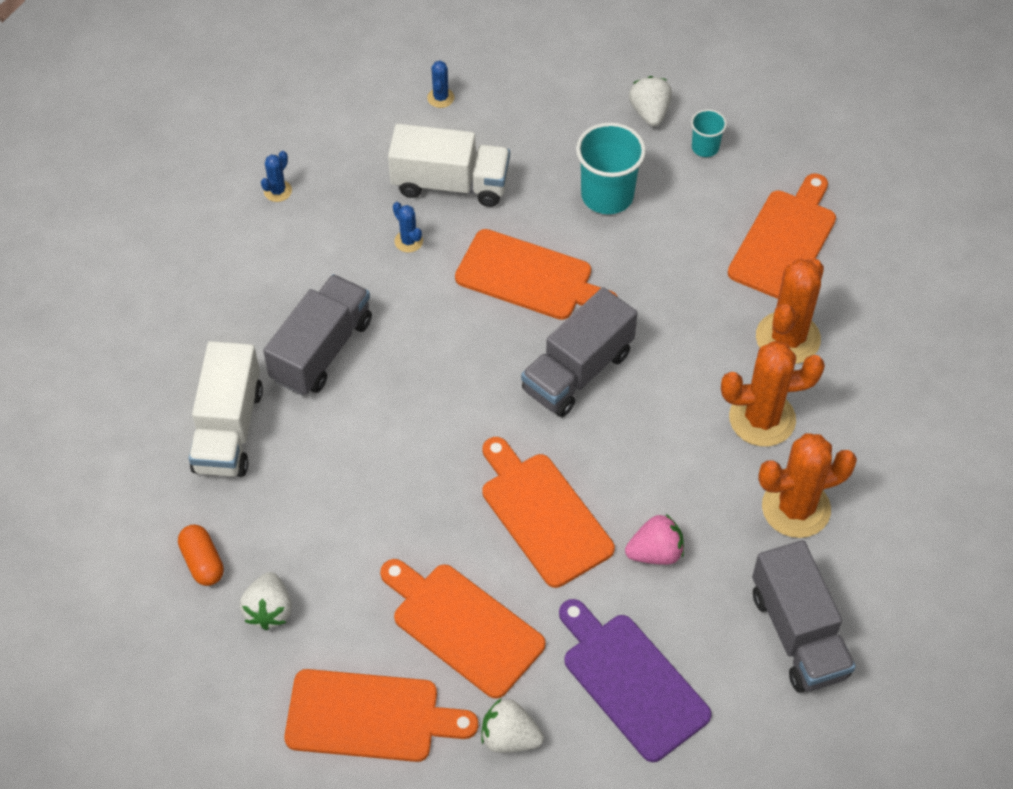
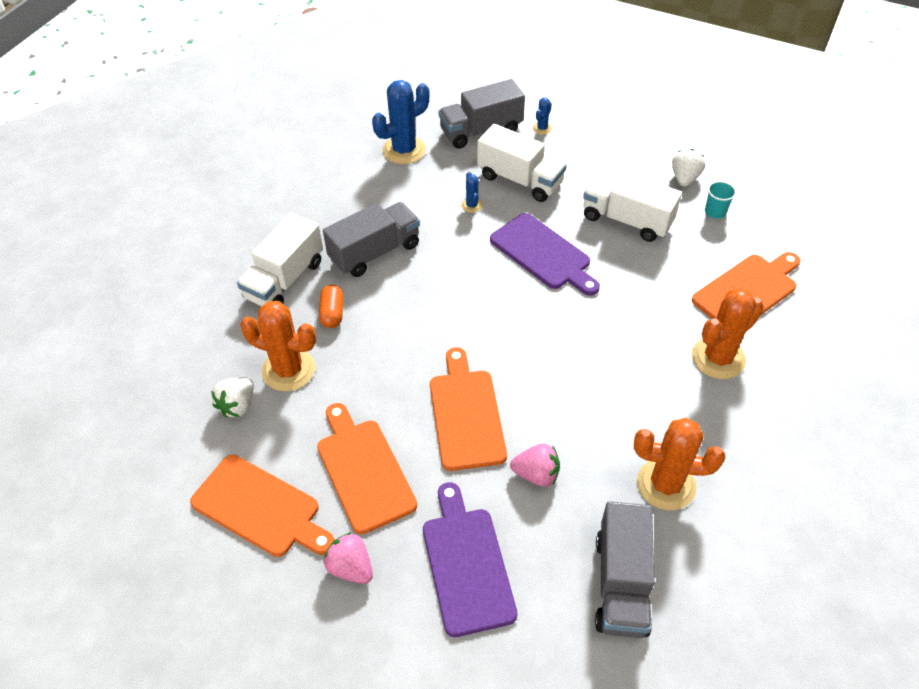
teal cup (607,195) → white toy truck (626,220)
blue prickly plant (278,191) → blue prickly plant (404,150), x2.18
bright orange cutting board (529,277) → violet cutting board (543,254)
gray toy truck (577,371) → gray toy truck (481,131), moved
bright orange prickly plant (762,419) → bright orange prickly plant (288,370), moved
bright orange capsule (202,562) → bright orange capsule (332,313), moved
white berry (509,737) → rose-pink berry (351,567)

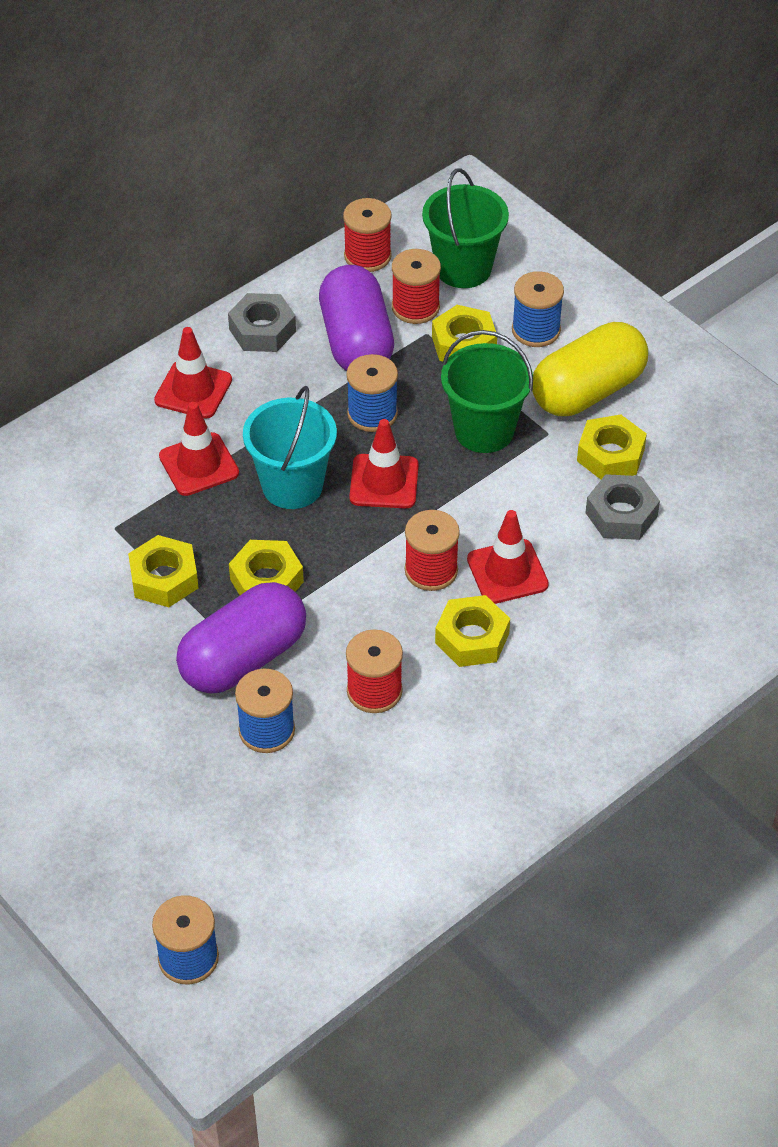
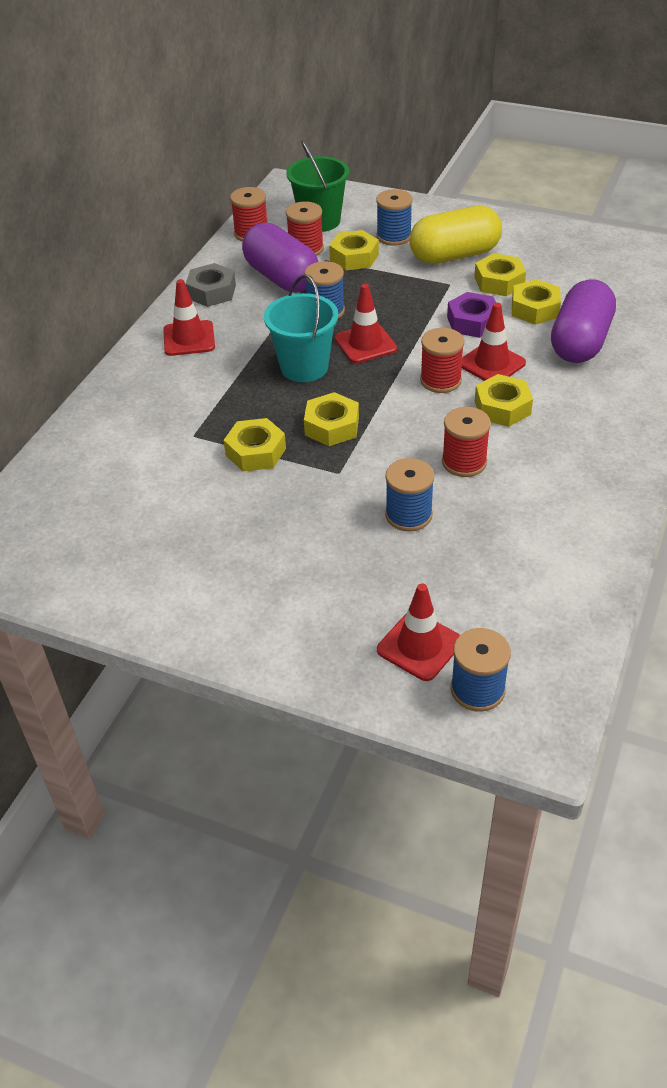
yellow capsule (588,391) → yellow capsule (454,255), 45 degrees clockwise
leaf-green pail (484,430) → -
red road cone (199,465) → red road cone (419,646), moved
gray hexagon nut (621,514) → yellow hexagon nut (535,309)
violet capsule (244,658) → violet capsule (580,342), moved
- → violet hexagon nut (472,322)

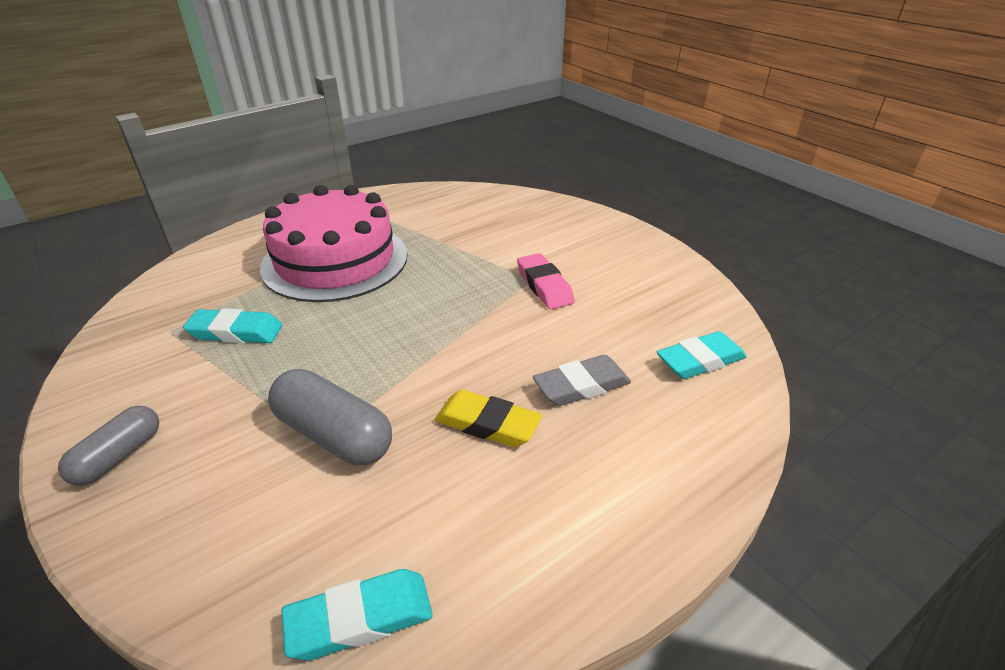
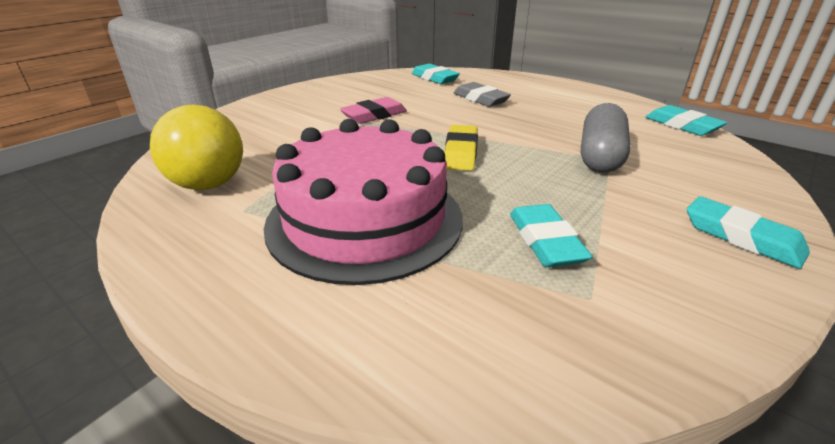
yellow gum eraser (487,424) → yellow gum eraser (461,152), moved
gray capsule (119,456) → teal gum eraser (741,237)
- → yellow ball (208,184)

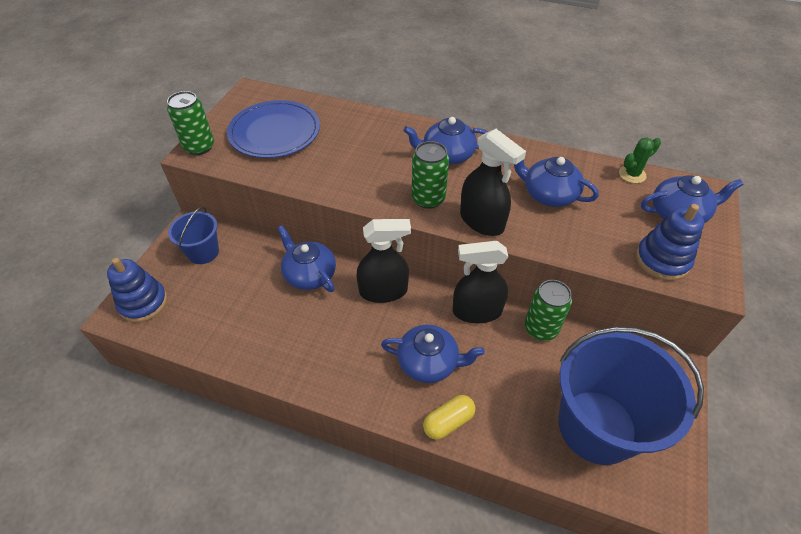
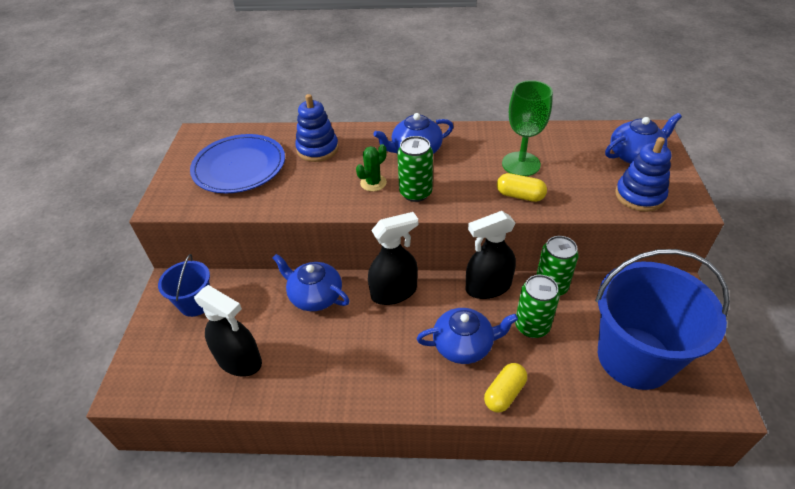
leaf-green soda can (199,147) → leaf-green soda can (532,326), moved
jet-black sprayer (482,221) → jet-black sprayer (239,360), moved
leaf-green prickly plant (632,174) → leaf-green prickly plant (373,183), moved
blue china teapot (548,194) → leaf-green wine glass (521,164)
blue ring stacker (143,303) → blue ring stacker (317,149), moved
- → yellow capsule (520,195)

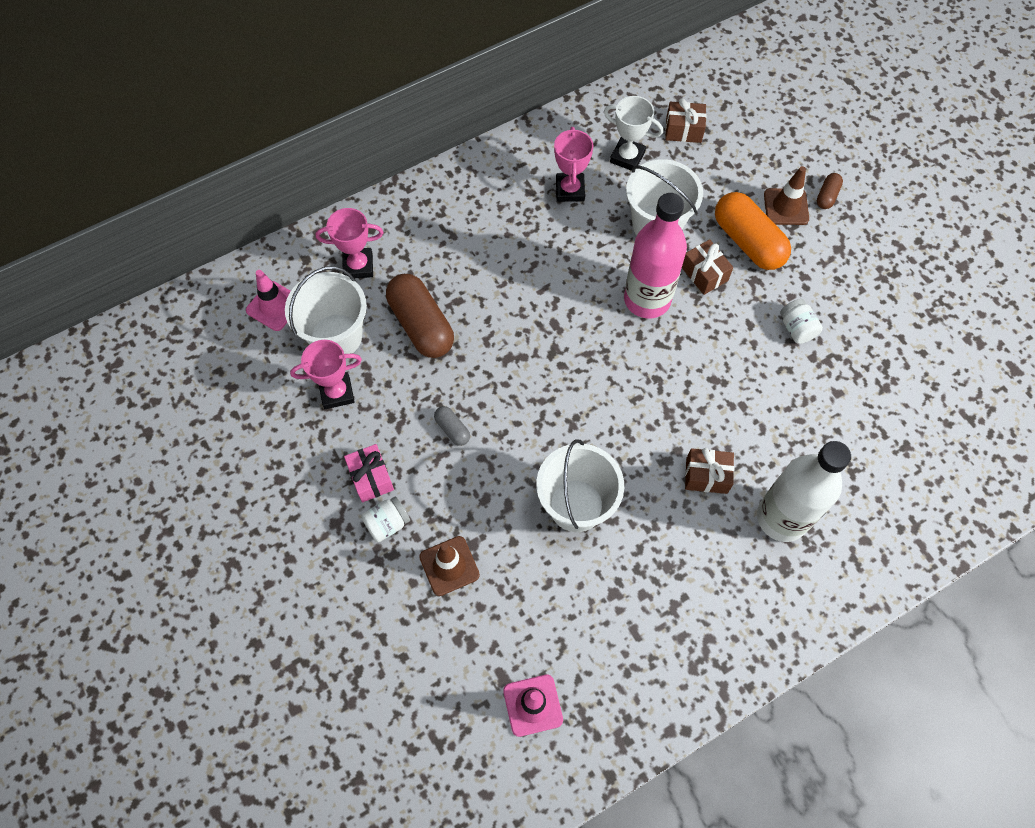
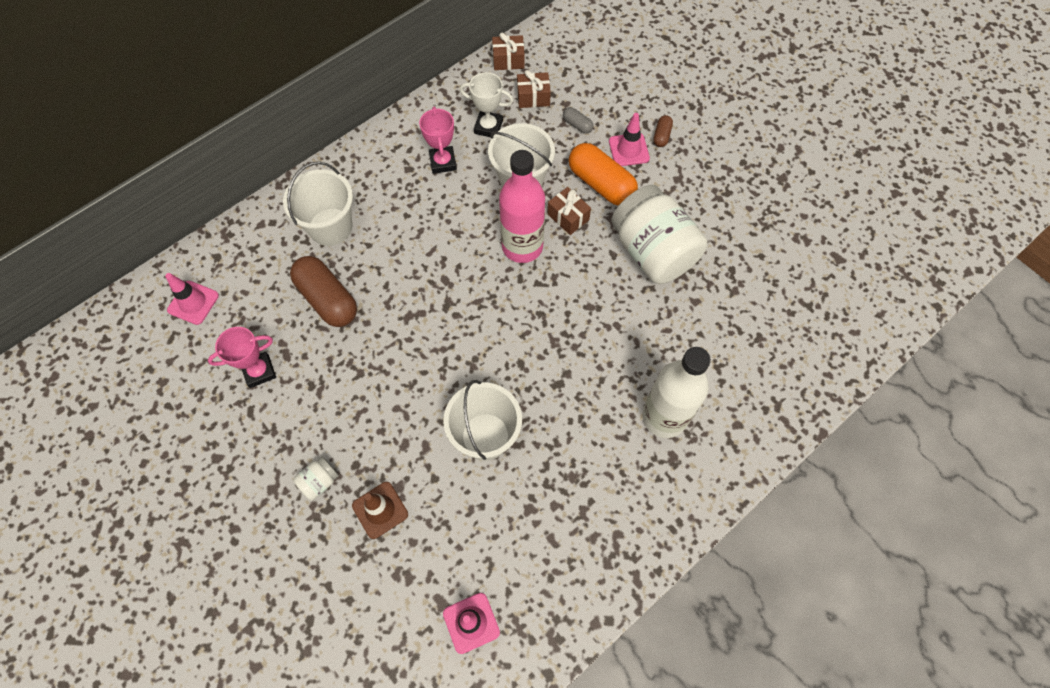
brown road cone (786,207) → rose-pink road cone (629,150)
rose-pink trophy (358,266) → -
white pail (336,336) → white pail (330,227), moved
white preserve jar (796,328) → white preserve jar (653,252), x2.50
gray capsule (452,429) → gray capsule (577,125), moved
rose-pink present (371,478) → -
brown present (706,476) → brown present (508,60), moved

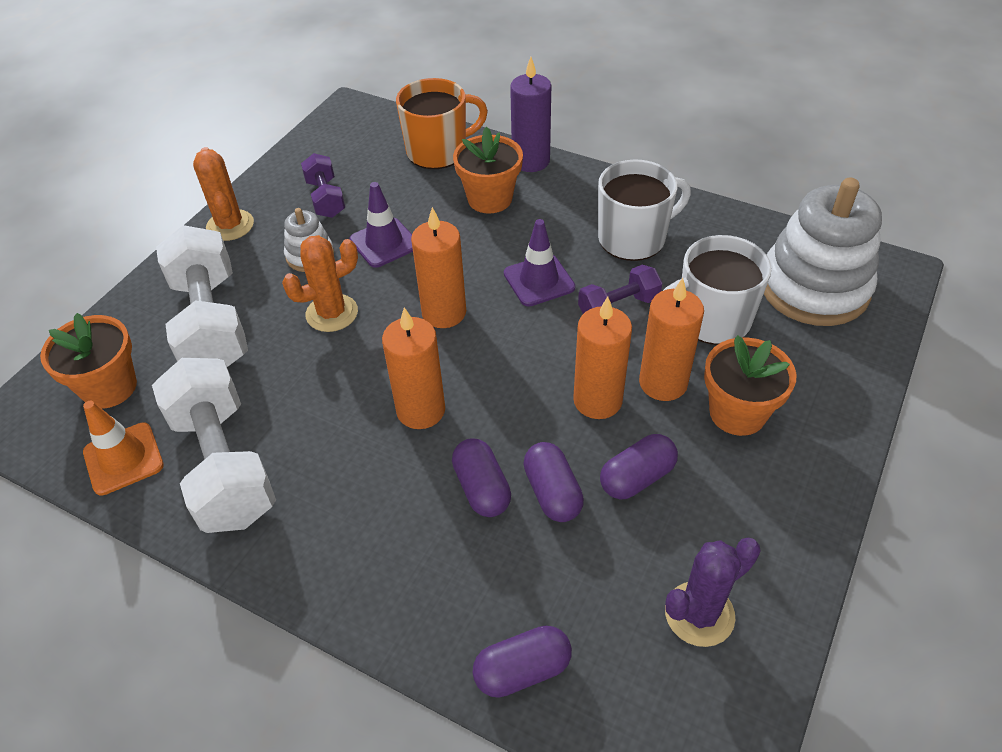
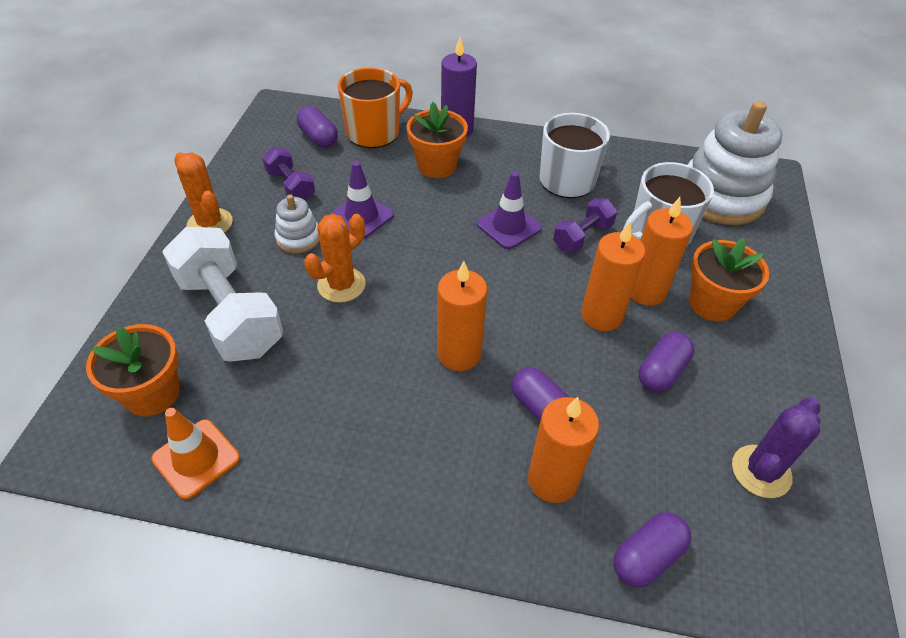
bright orange wax candle (444,313) → bright orange wax candle (552,480), moved
white free weight (224,465) → -
violet capsule (552,492) → violet capsule (318,138), moved

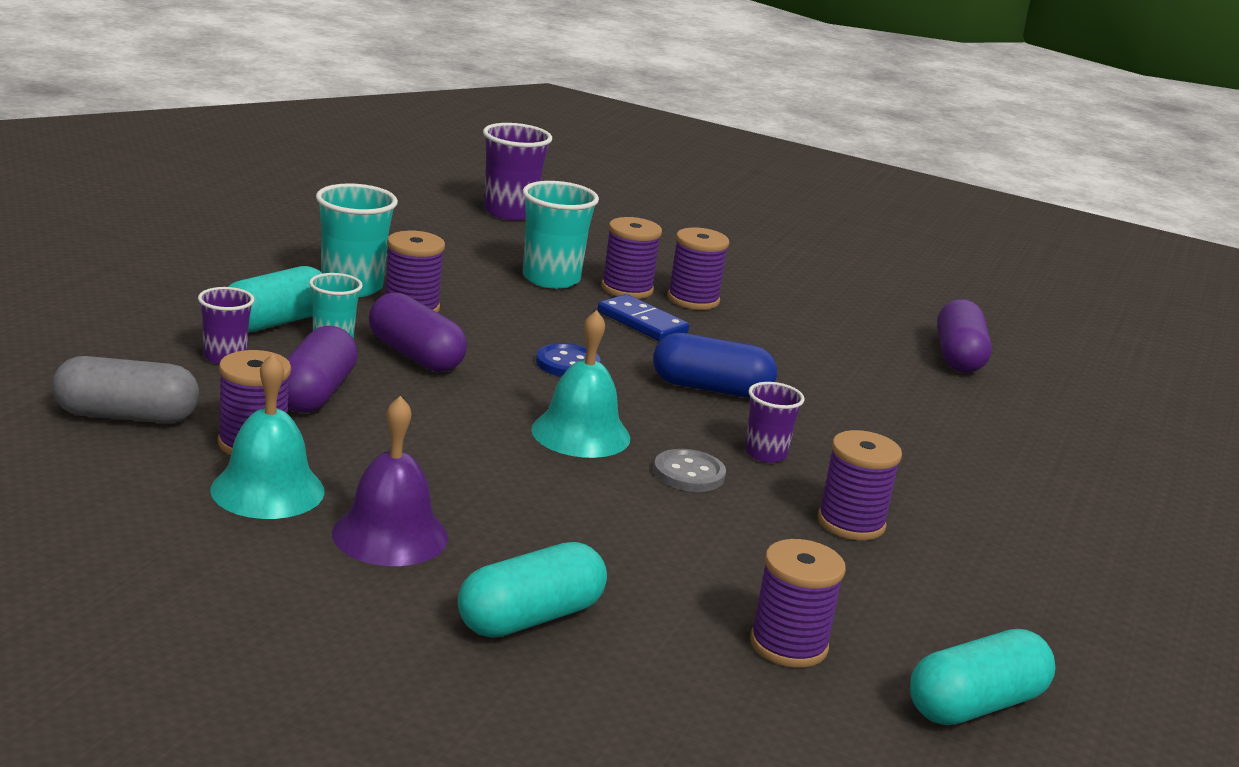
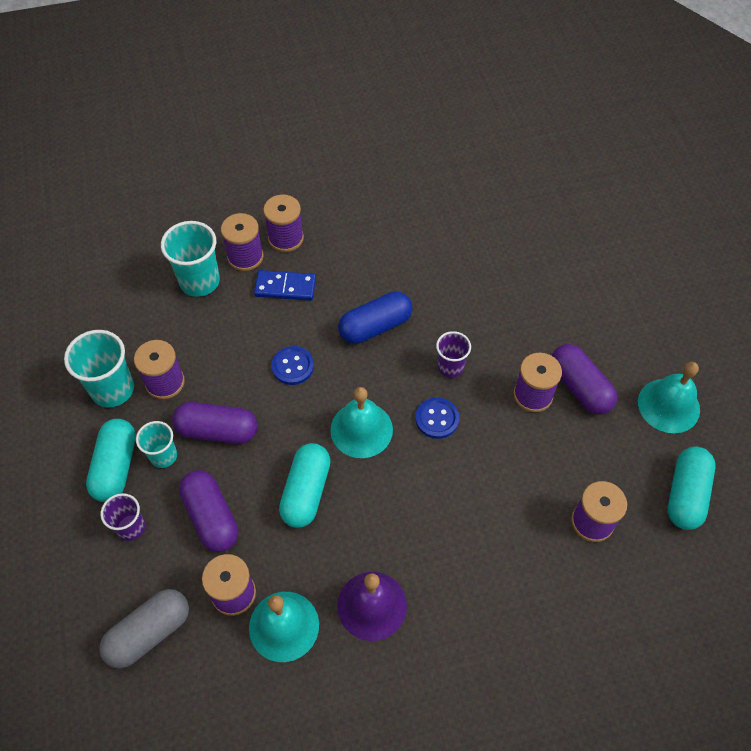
violet cup (510,212) → -
violet capsule (958,357) → violet capsule (579,387), moved
gray shirt button (689,473) → blue shirt button (437,419)
teal capsule (530,618) → teal capsule (306,492), moved
- → teal school bell (668,405)

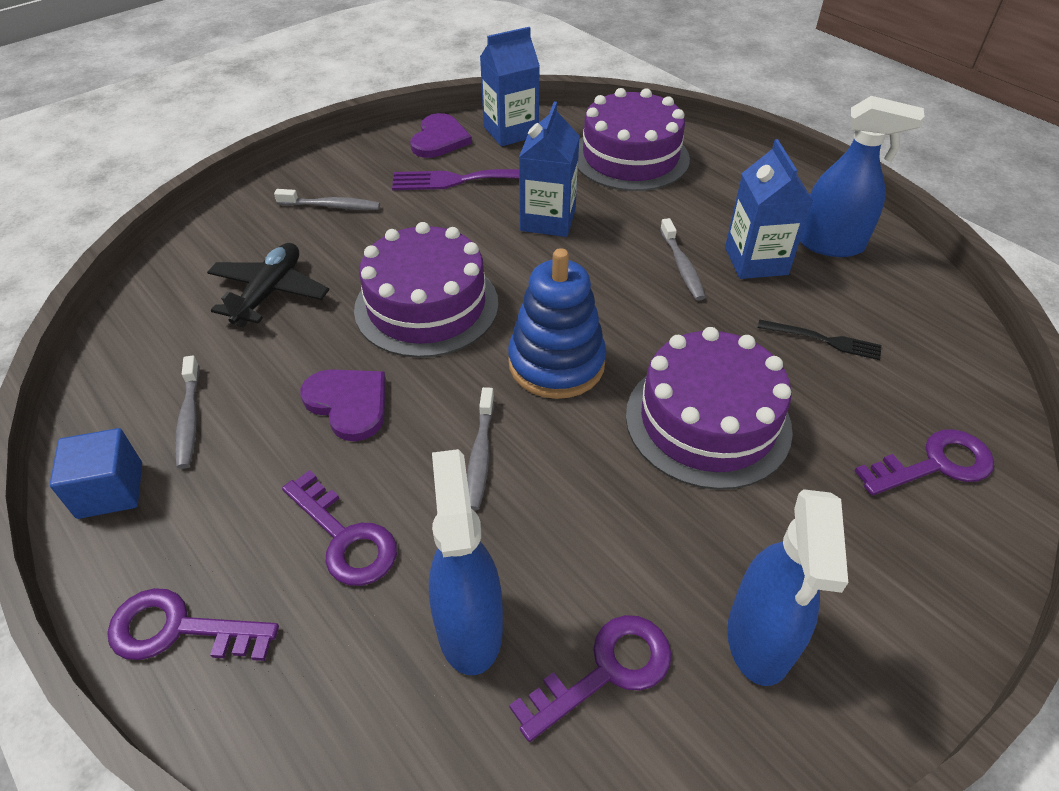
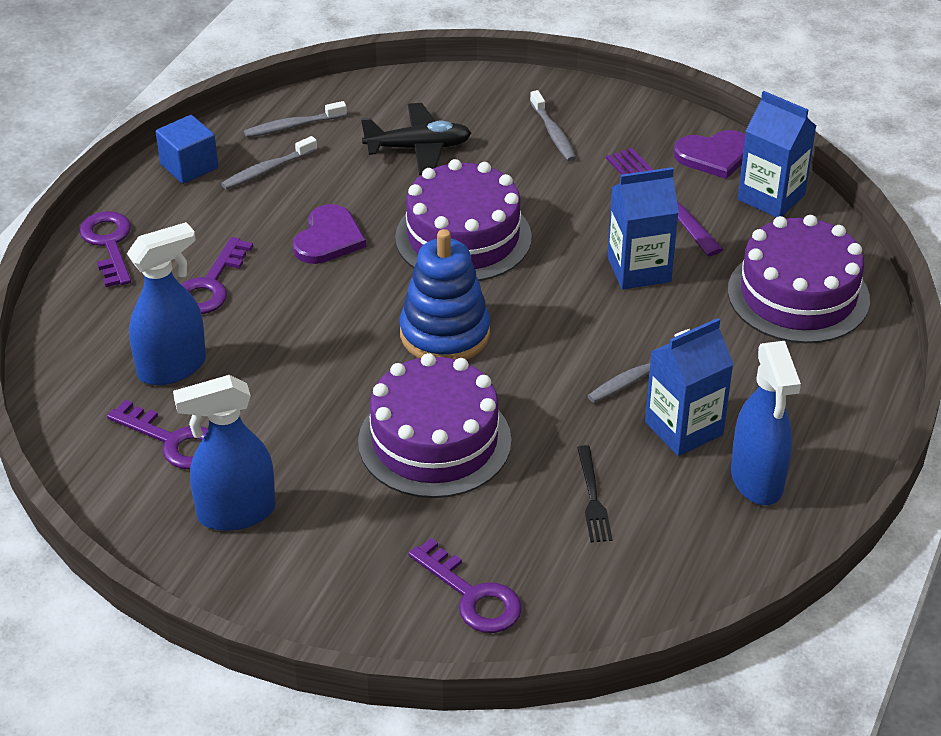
gray toothbrush (480,455) → gray toothbrush (292,126), moved

